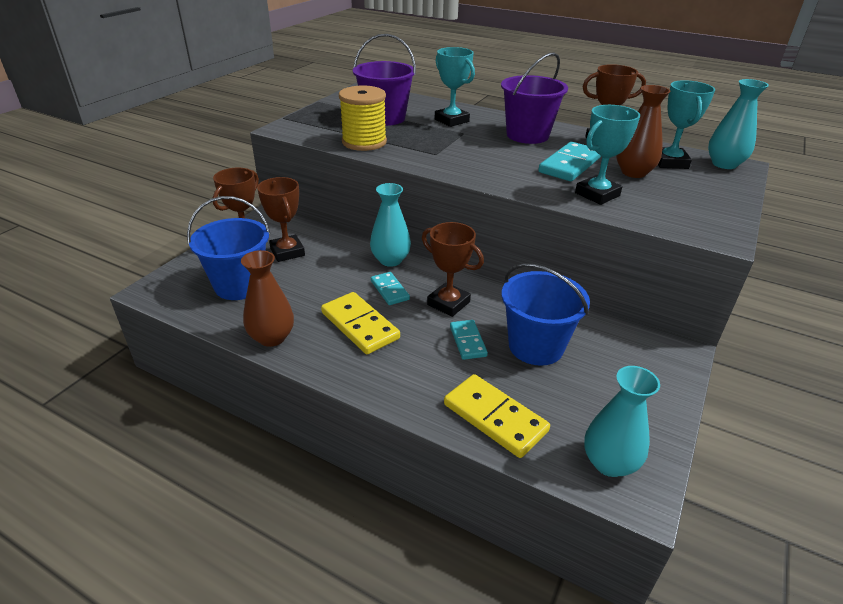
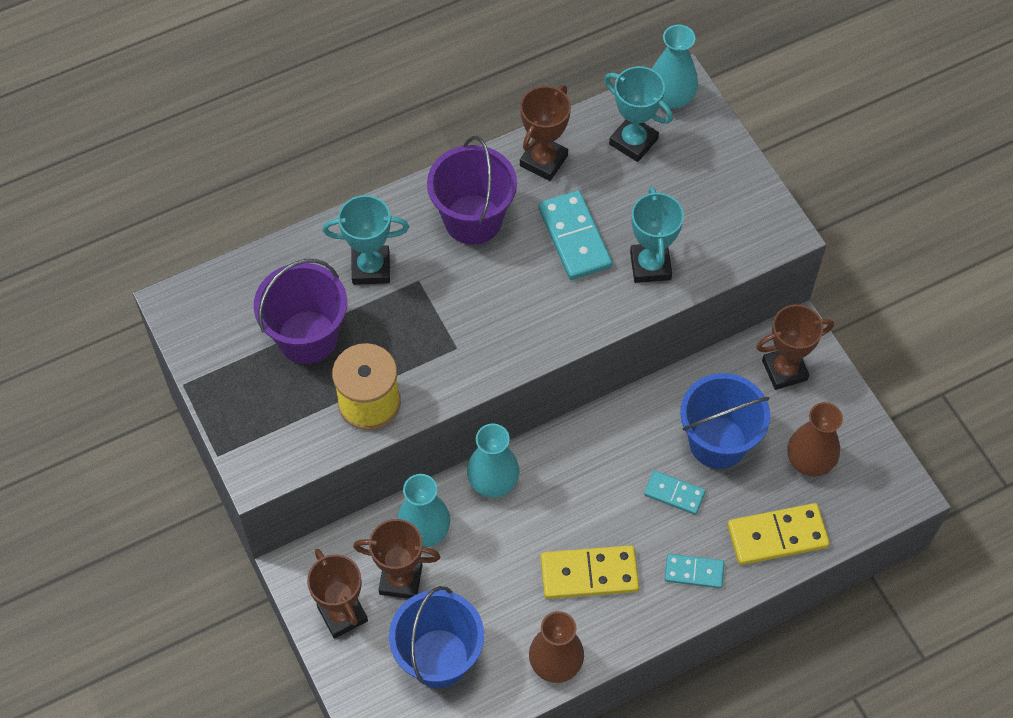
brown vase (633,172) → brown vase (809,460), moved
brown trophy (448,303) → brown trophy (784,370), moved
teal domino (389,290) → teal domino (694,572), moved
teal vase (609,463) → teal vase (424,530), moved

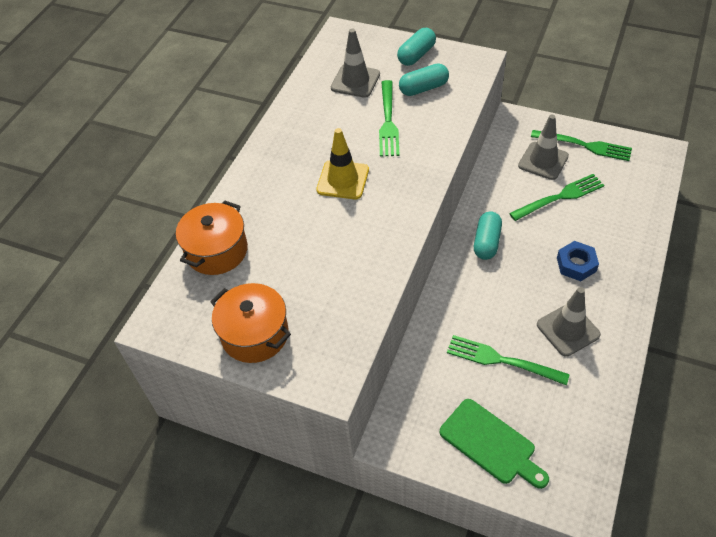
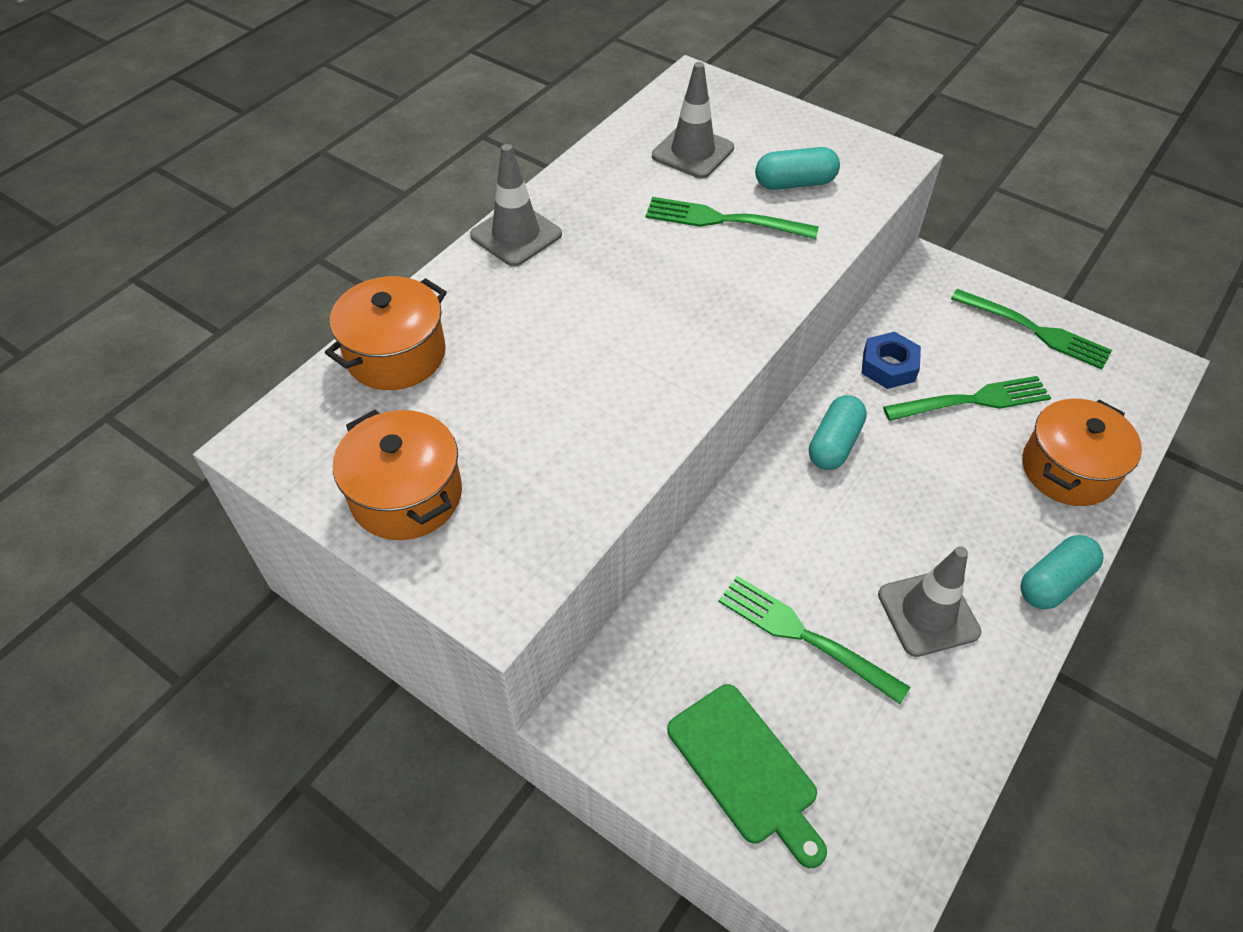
teal capsule (416,55) → teal capsule (1054,582), moved
leaf-green table fork (388,121) → leaf-green table fork (724,220), 90 degrees clockwise
gray road cone (543,161) → gray road cone (516,235), moved
yellow road cone (343,180) → -
blue hexagon nut (576,264) → blue hexagon nut (888,366), moved
- → bright orange cooking pot (1068,469)

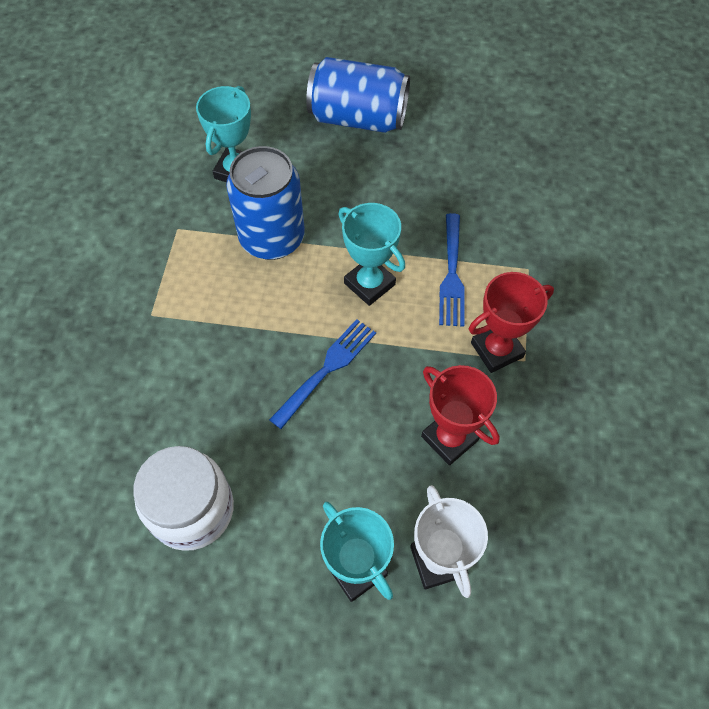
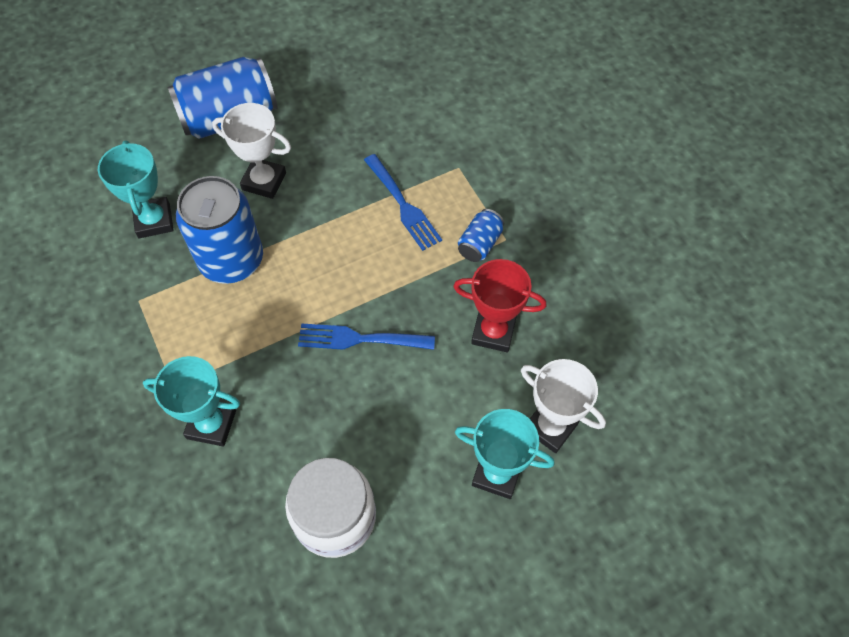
teal trophy (369,284) → teal trophy (211,424), moved
red trophy (496,350) → blue soda can (479,244)
blue table fork (327,369) → blue table fork (360,339), 90 degrees counterclockwise
- → white trophy (264,181)

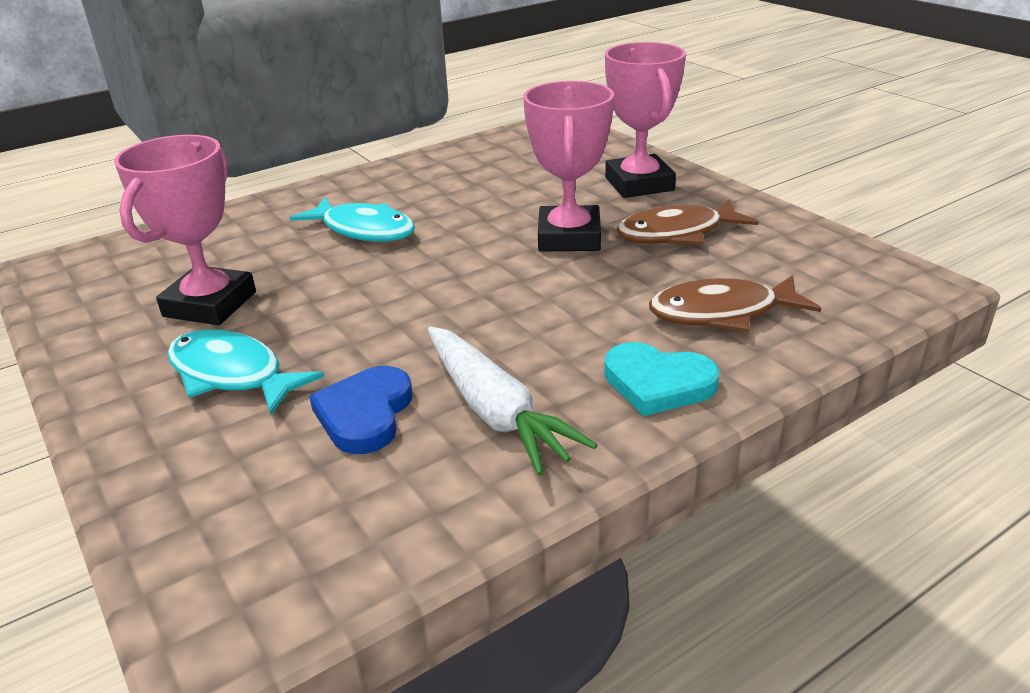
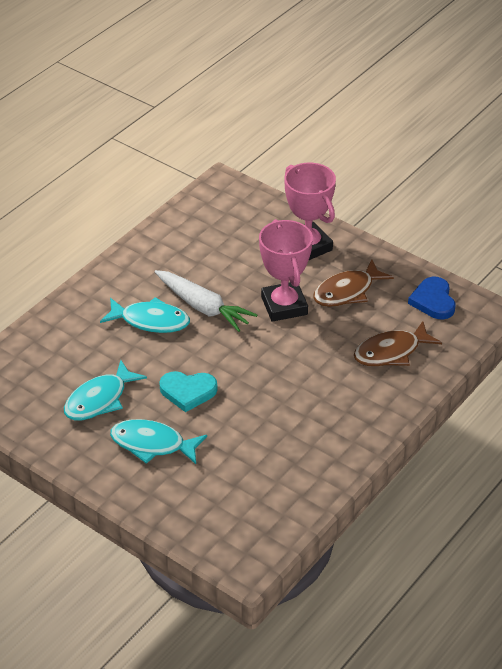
rose-pink trophy (210,304) → teal fish (99,399)
white carrot (495,412) → white carrot (203,307), moved
teal heart (658,383) → teal heart (188,392), moved
blue heart (365,414) → blue heart (433,301), moved

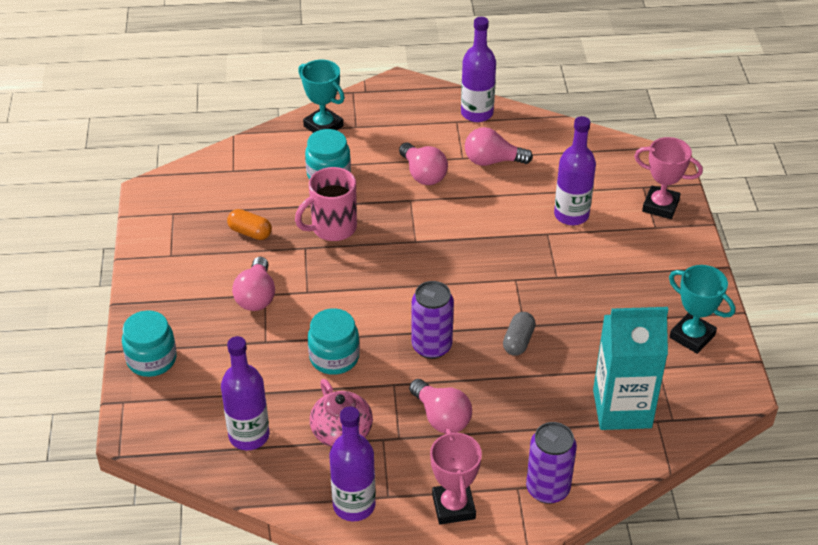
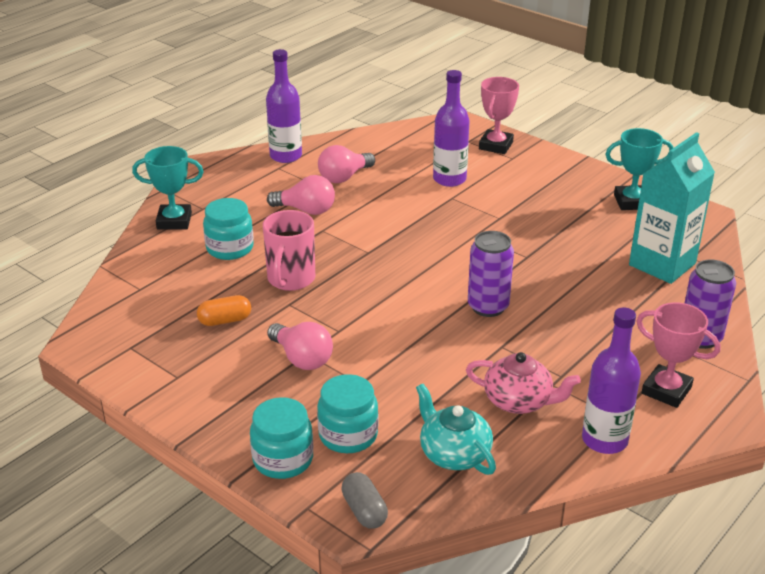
rose-pink trophy (660,206) → rose-pink trophy (496,145), 45 degrees counterclockwise
teal preserve jar (334,357) → teal preserve jar (348,435), moved
gray capsule (518,341) → gray capsule (364,511), moved
violet flask (249,436) → teal china teapot (453,453)
rose-pink bulb (441,417) → -

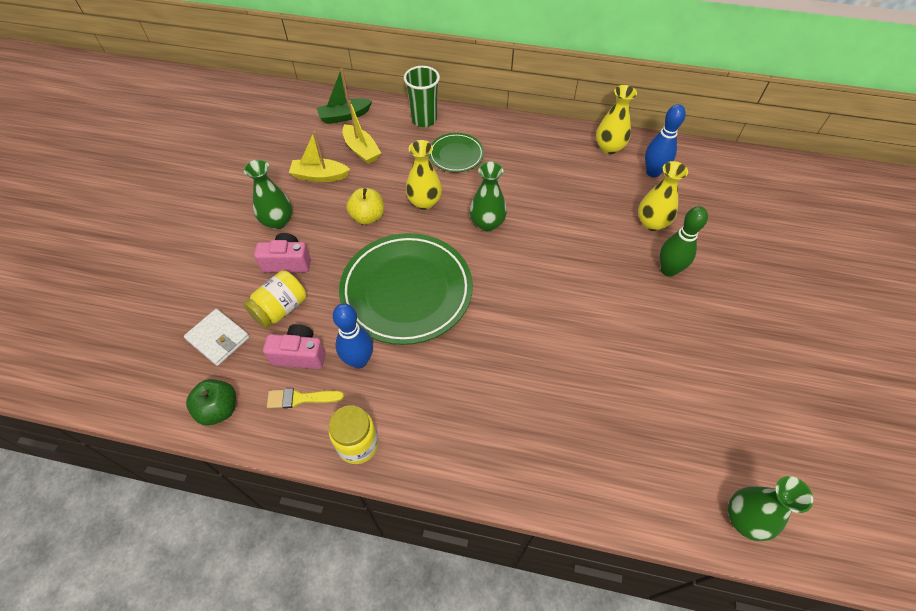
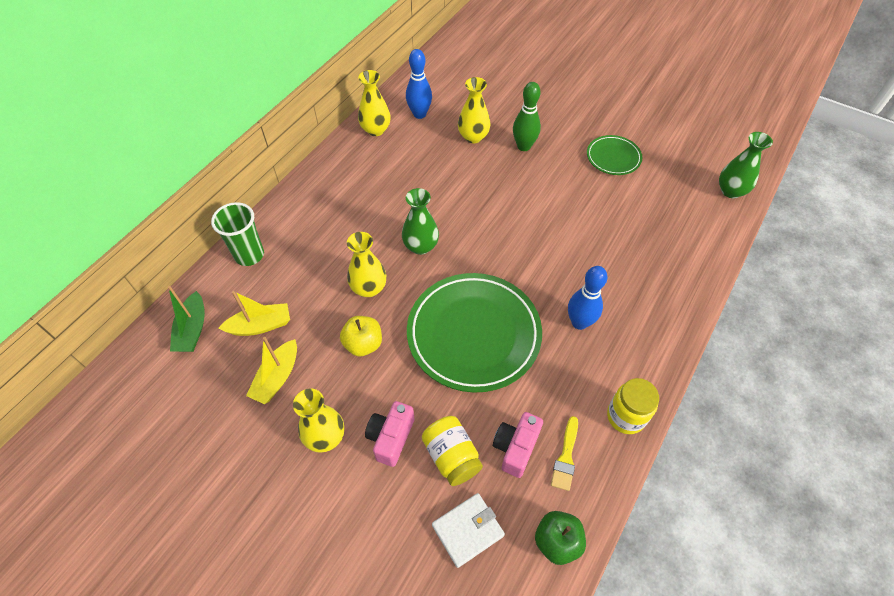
leaf-green flat dish (456,155) → leaf-green flat dish (613,157), moved
leaf-green vase (278,221) → yellow vase (325,437)
blue tenpin (359,360) → blue tenpin (579,322), moved

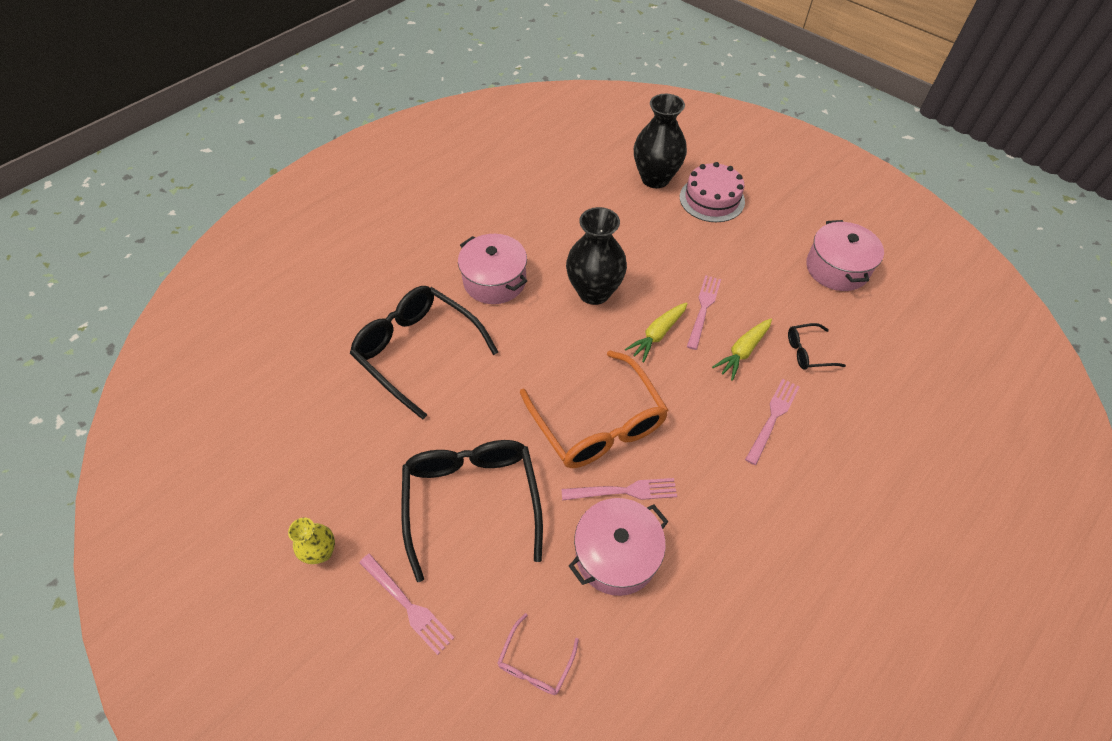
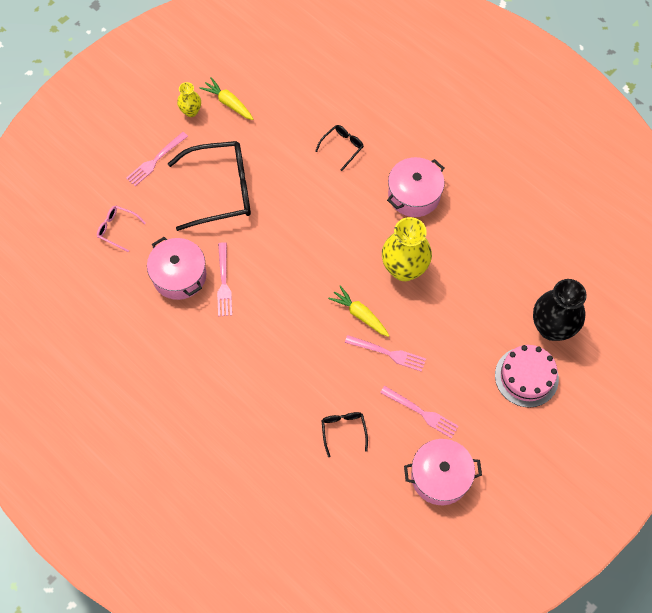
jet-black vase (594,292) → yellow vase (404,269)
jet-black eyeglasses (418,351) → jet-black eyeglasses (342,147), x0.46
yellow carrot (742,352) → yellow carrot (228,103), moved
bright orange eyeglasses (598,423) → -
rose-pink table fork (773,417) → rose-pink table fork (422,413), moved

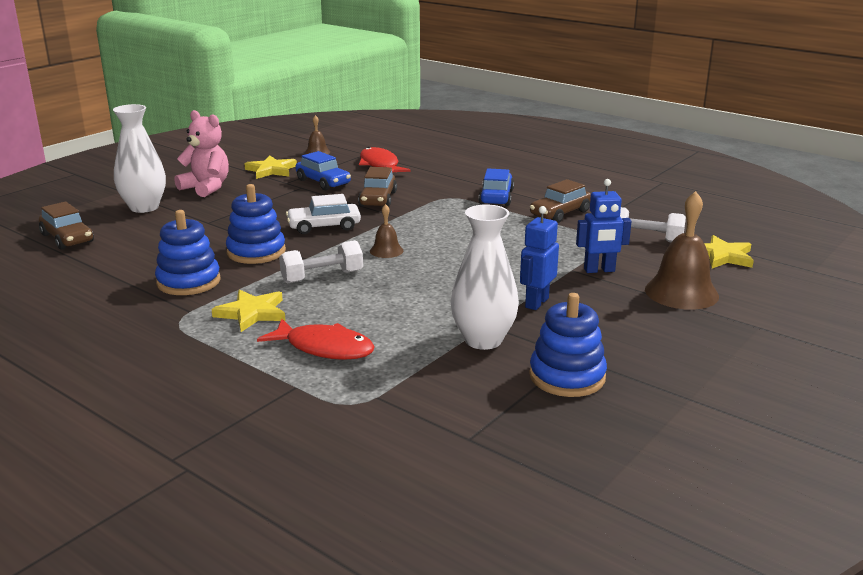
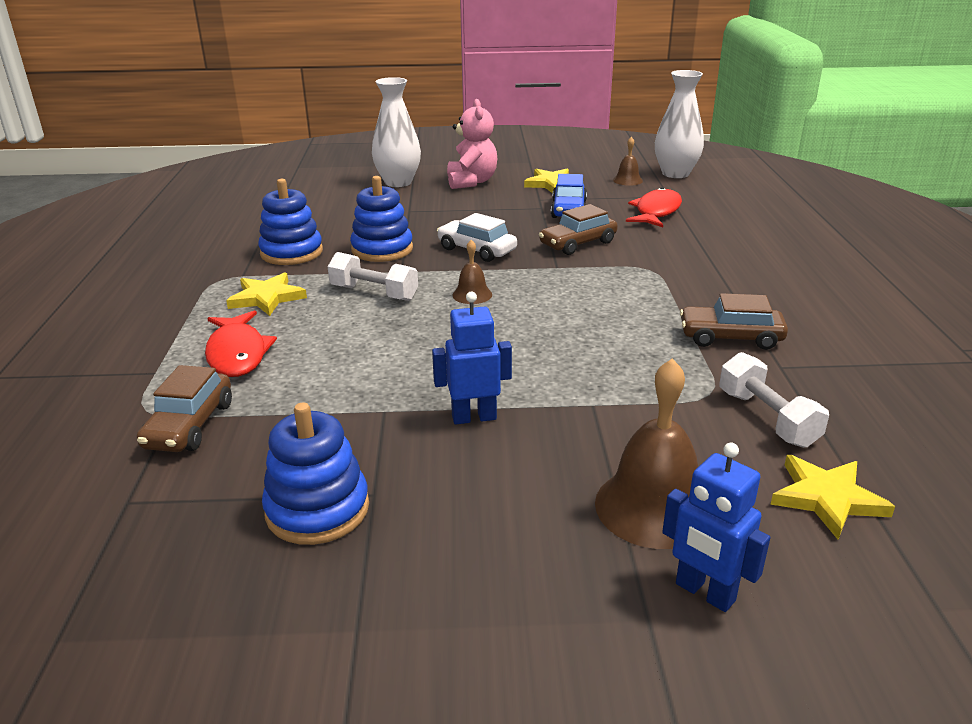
blue automobile (496,197) → -
blue robot (599,270) → blue robot (704,593), moved
brown automobile (67,238) → brown automobile (190,425), moved
white vase (483,340) → white vase (675,174), moved

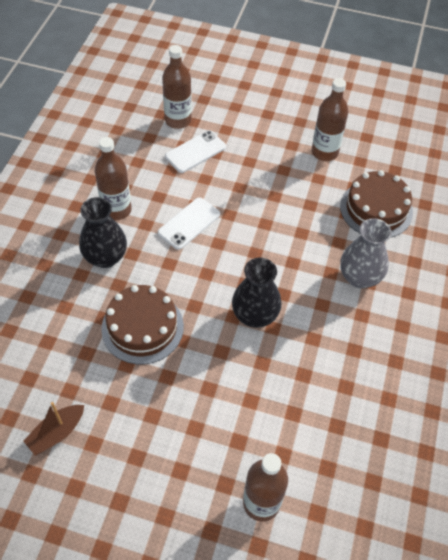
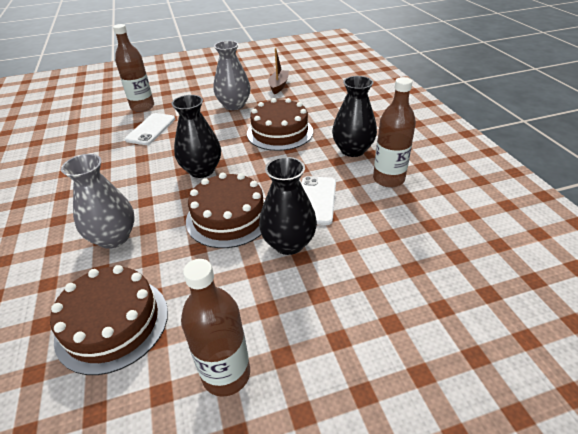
brown flask (178,120) → -
white phone (195,152) → white phone (151,129), moved
- → gray vase (234,105)
- → jet-black vase (288,243)
- → brown gateau (229,217)

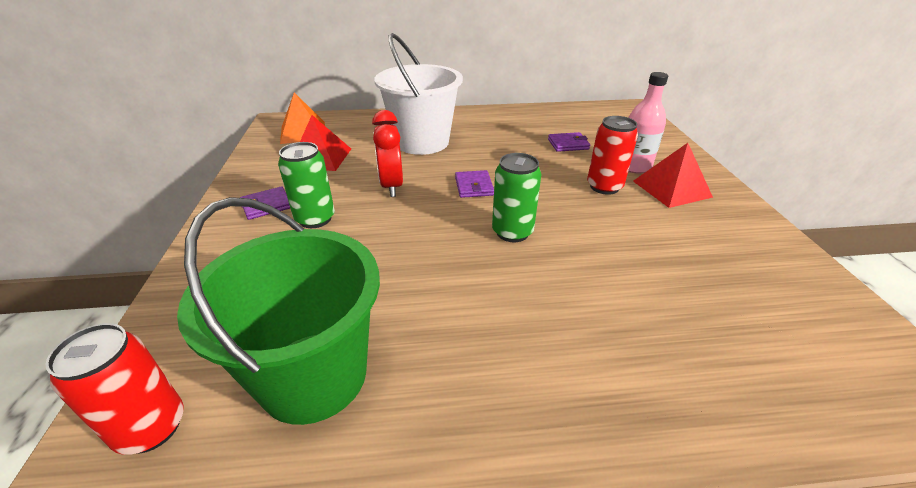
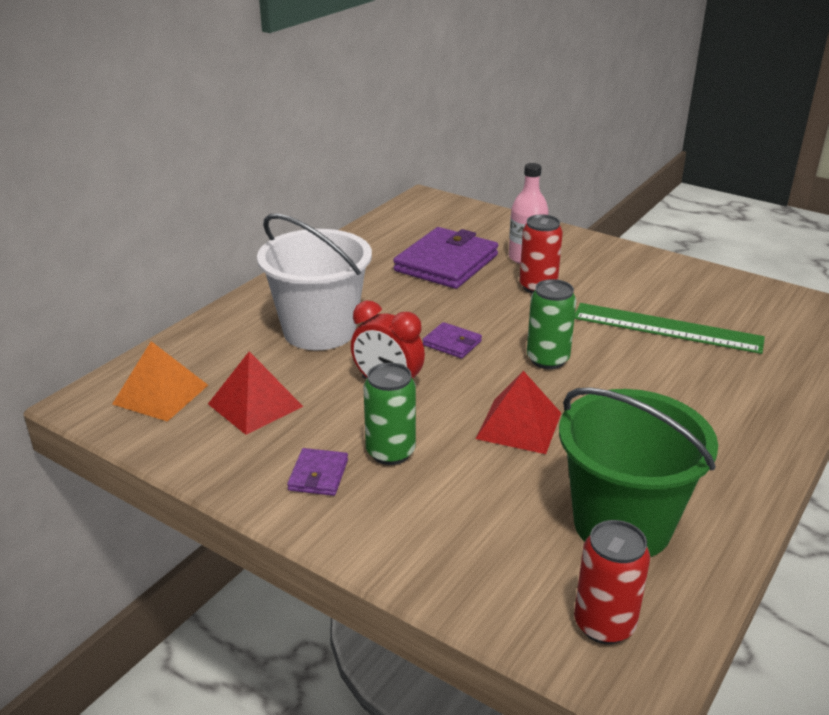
violet billfold (568,144) → violet billfold (446,263), x2.14
red pyramid shape (671,189) → red pyramid shape (519,425), moved
- → leaf-green measuring stick (667,328)

